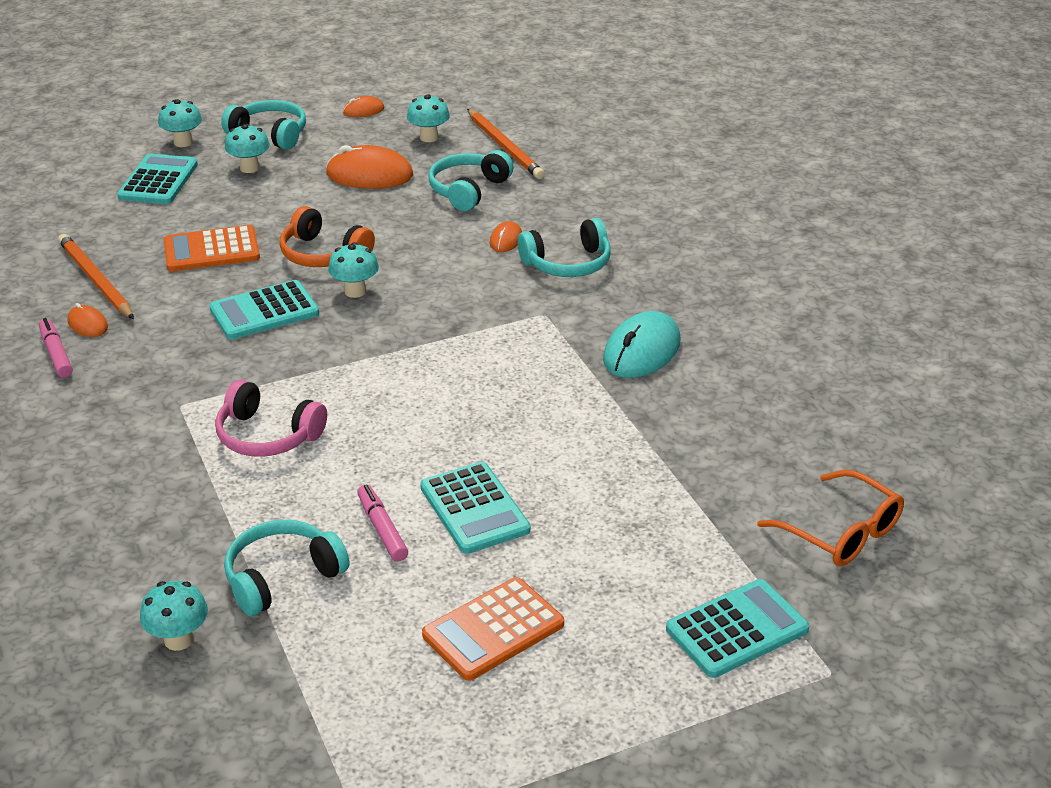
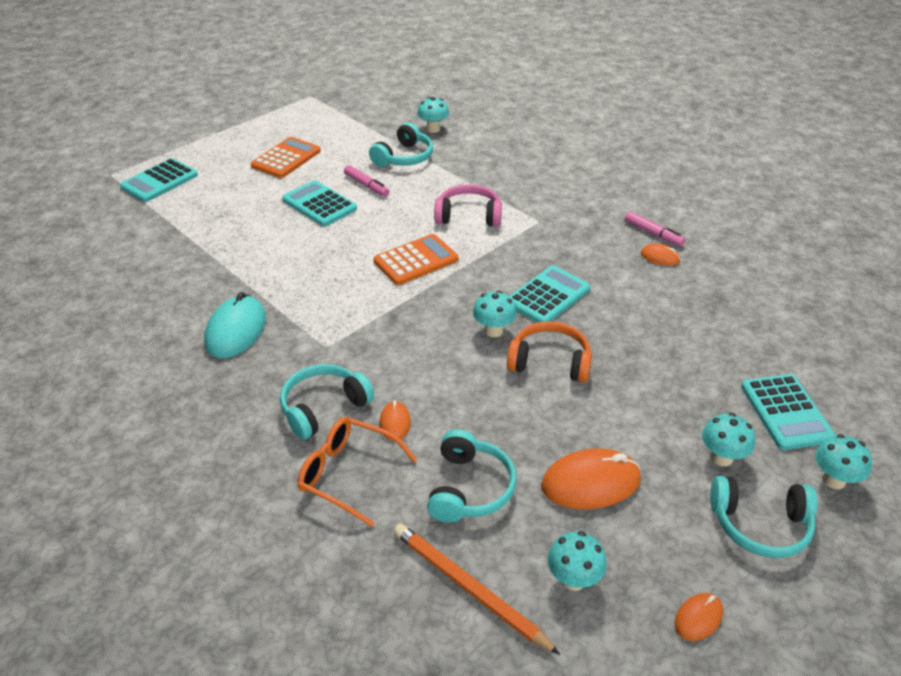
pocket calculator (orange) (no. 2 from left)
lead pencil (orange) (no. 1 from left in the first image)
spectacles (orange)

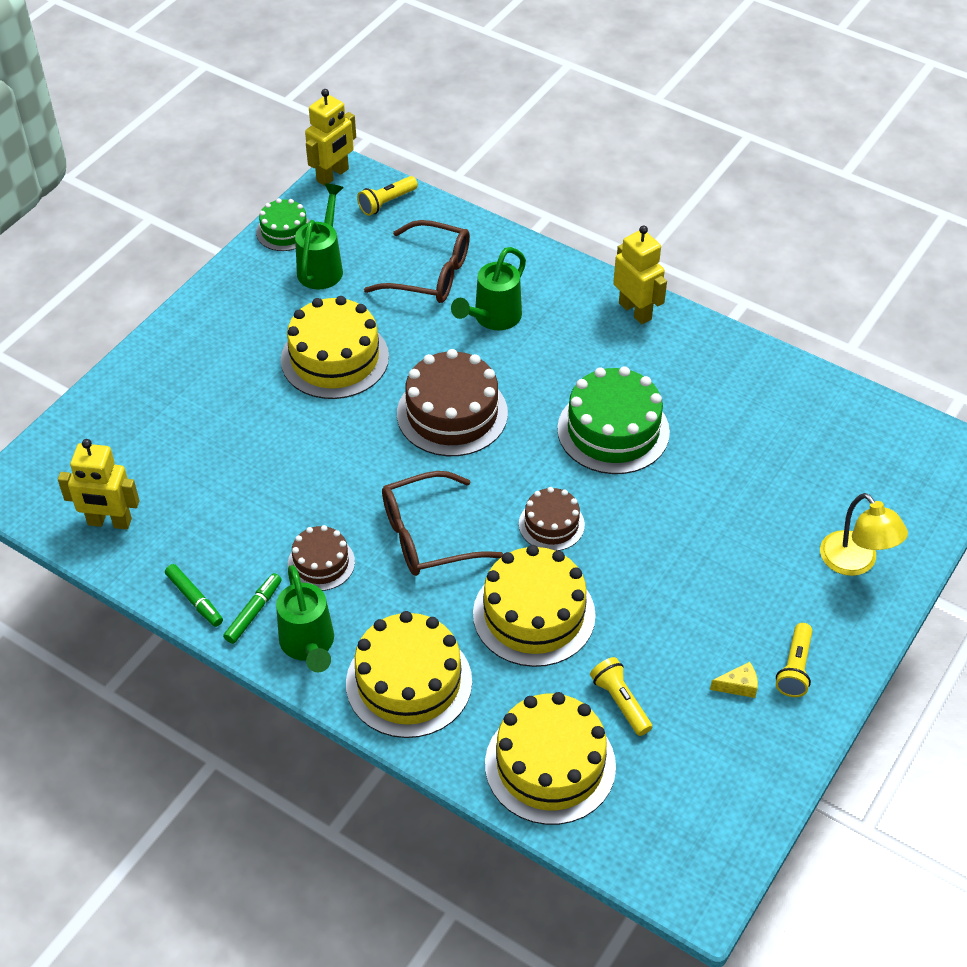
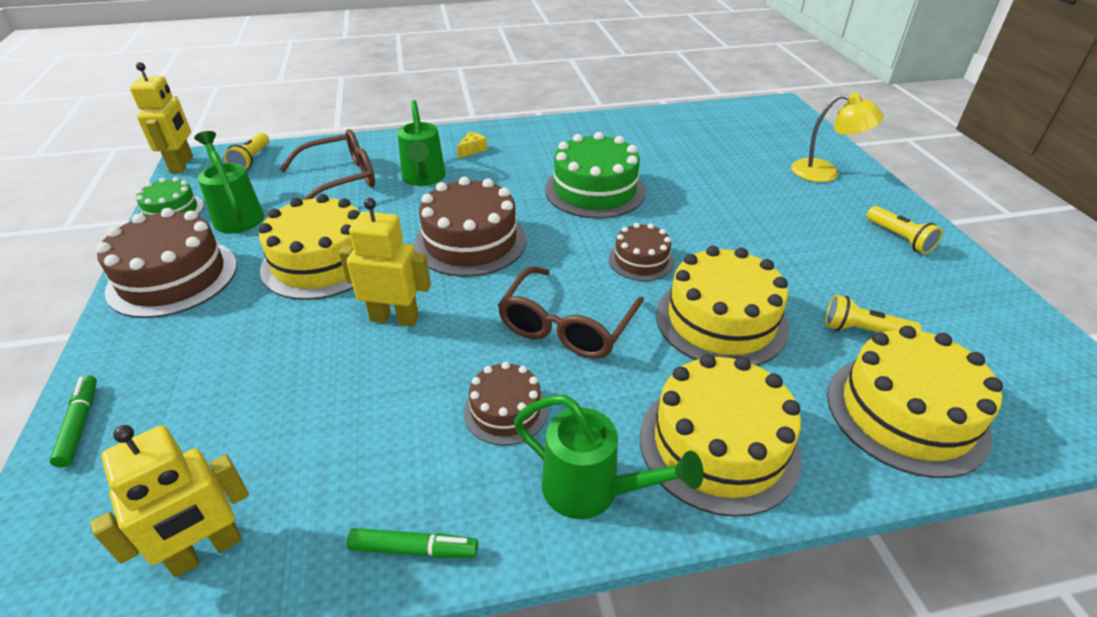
robot (yellow) (no. 3 from left)
marker (green) (no. 1 from left)
piece of cheese (yellow)
cake (russet) (no. 1 from left)

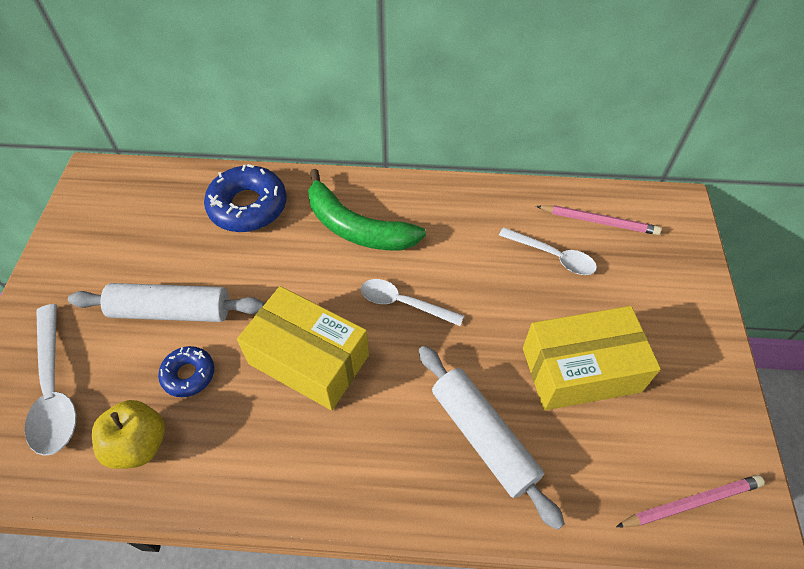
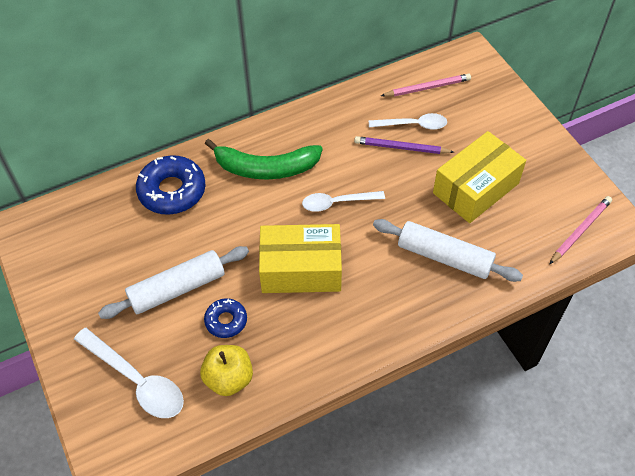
lead pencil (violet)

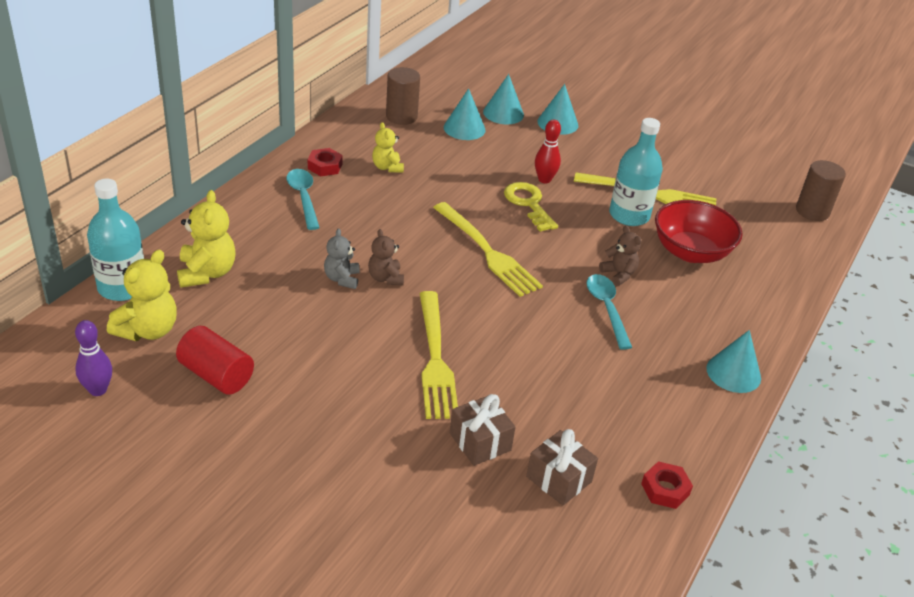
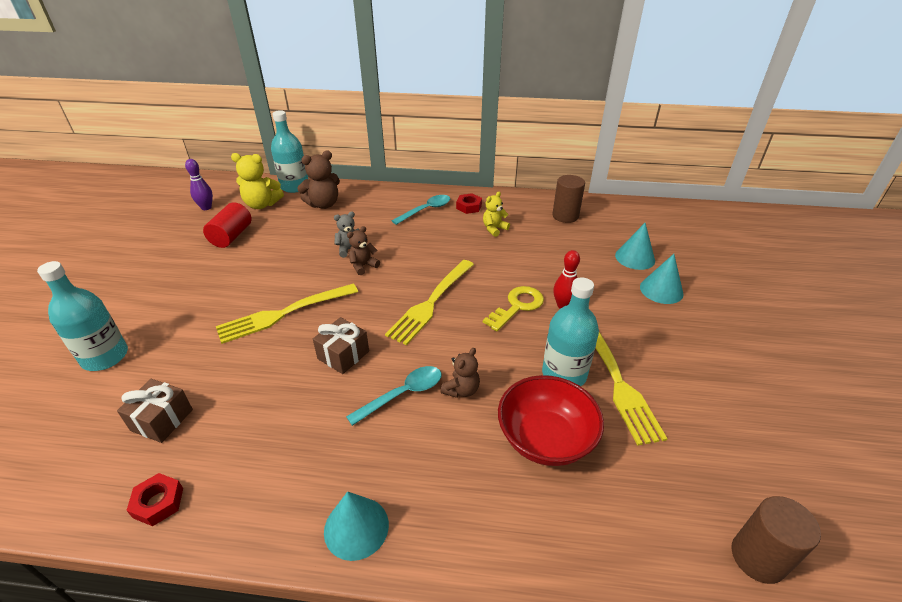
cone (teal) (no. 1 from left in the first image)
teddy (russet) (no. 1 from left)
present (russet) (no. 2 from left)
drink bottle (teal) (no. 1 from left)

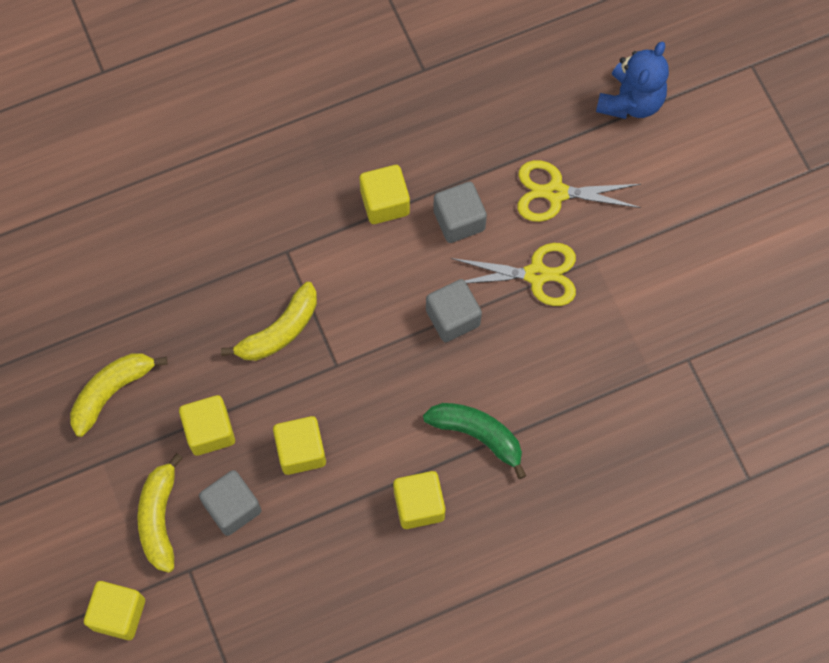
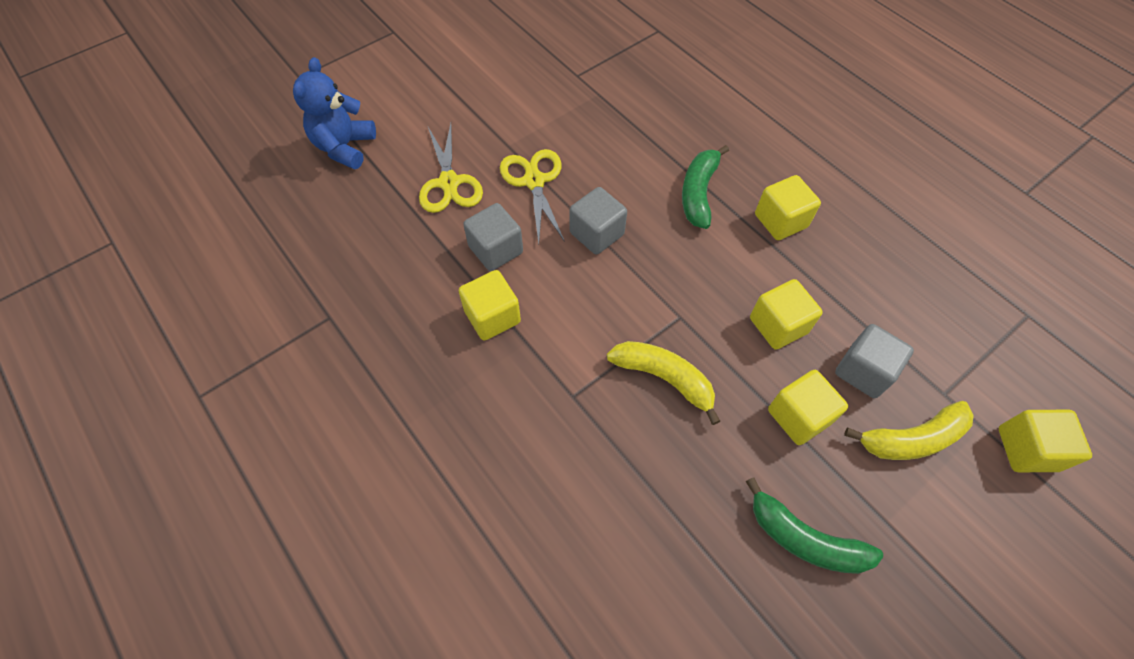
teddy (blue)
toy banana (green) (no. 2 from left)

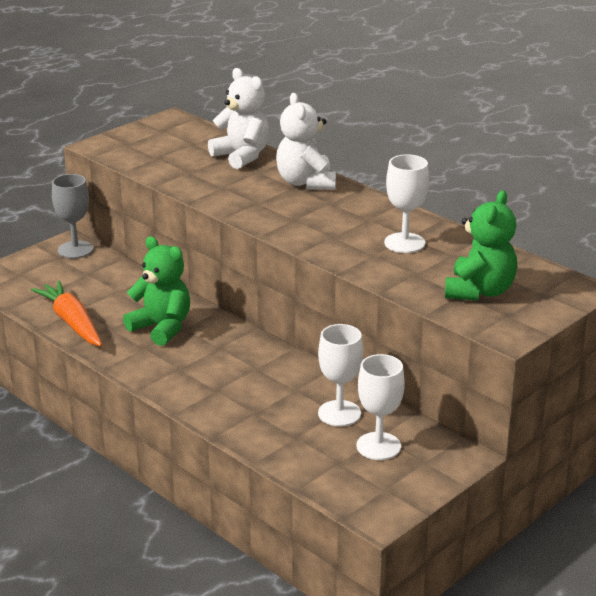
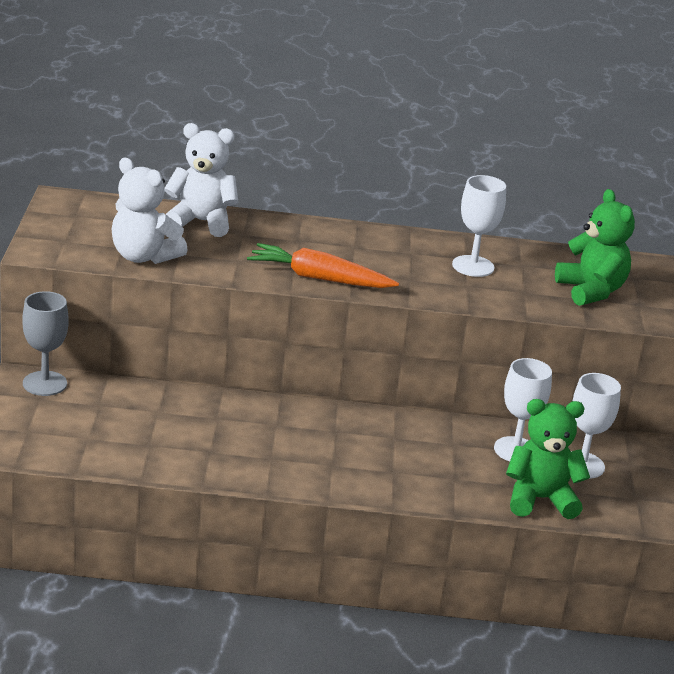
teddy (snow-white) (no. 1 from left)
teddy (green) (no. 1 from left)
carrot (orange)

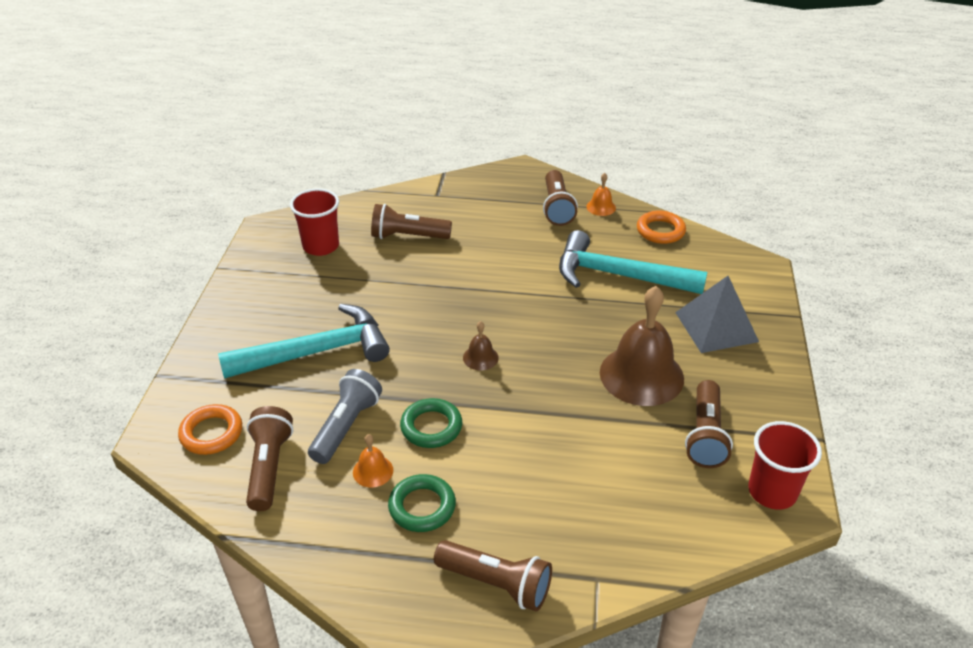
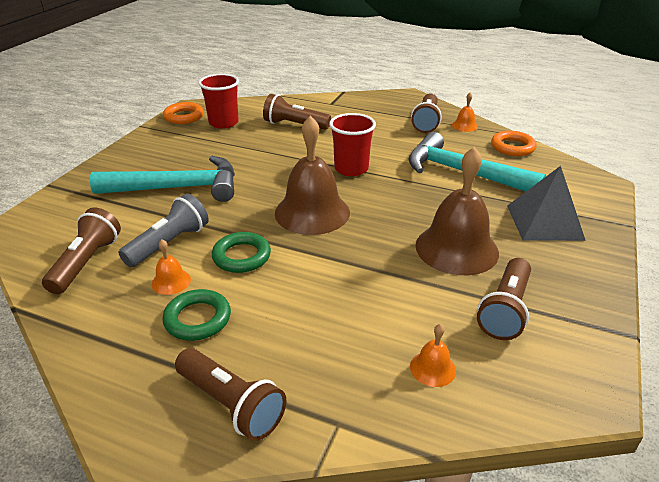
school bell (russet) (no. 1 from left)
ring (orange) (no. 1 from left)
tumbler (scarlet) (no. 2 from left)
school bell (orange) (no. 2 from left)

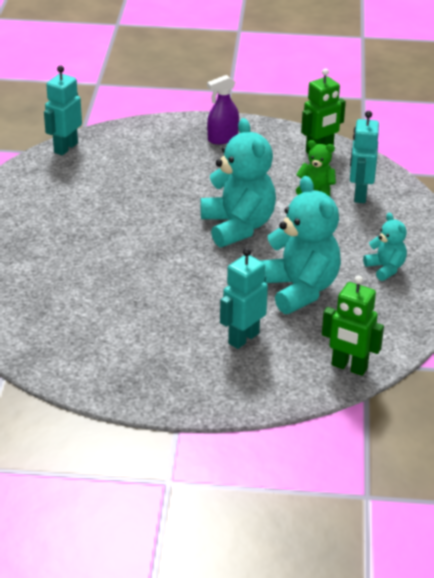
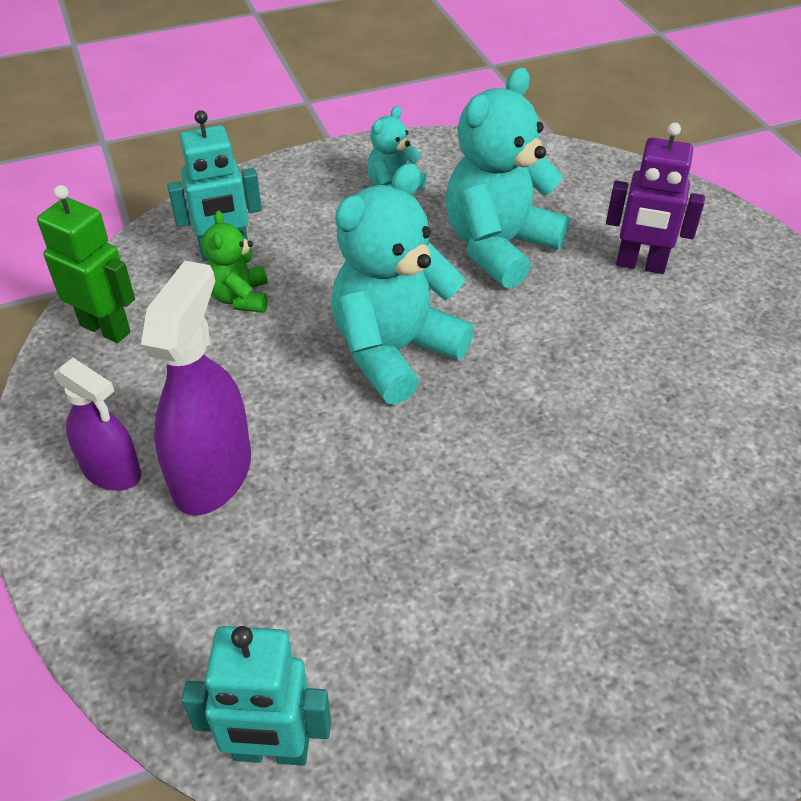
robot (violet)
robot (green) (no. 2 from left in the first image)
sprayer (violet) (no. 2 from left)

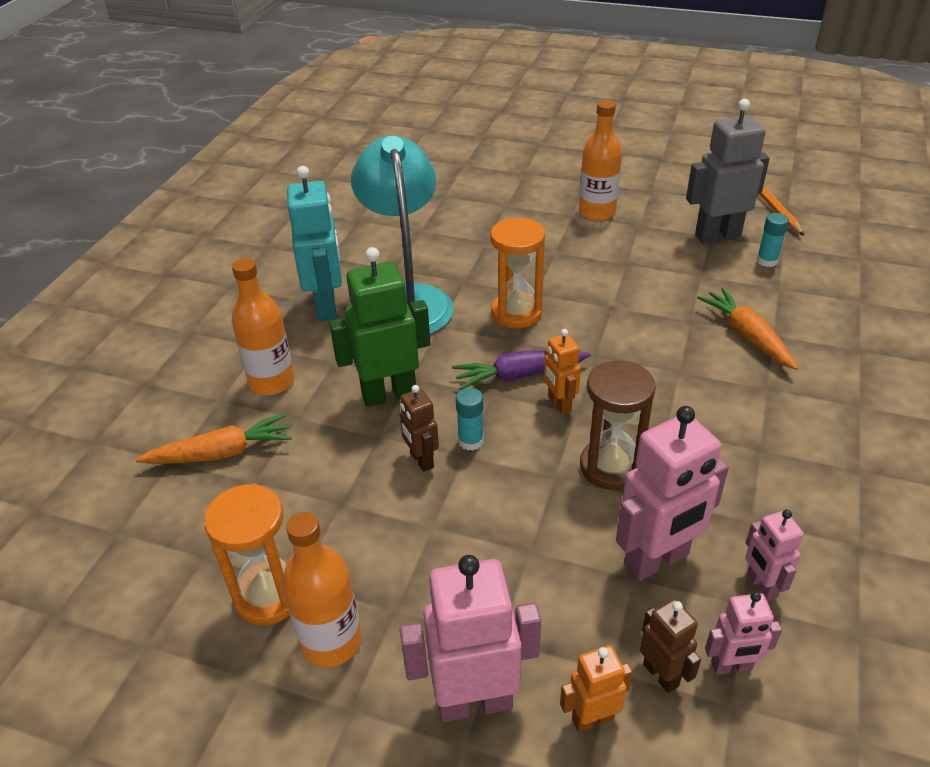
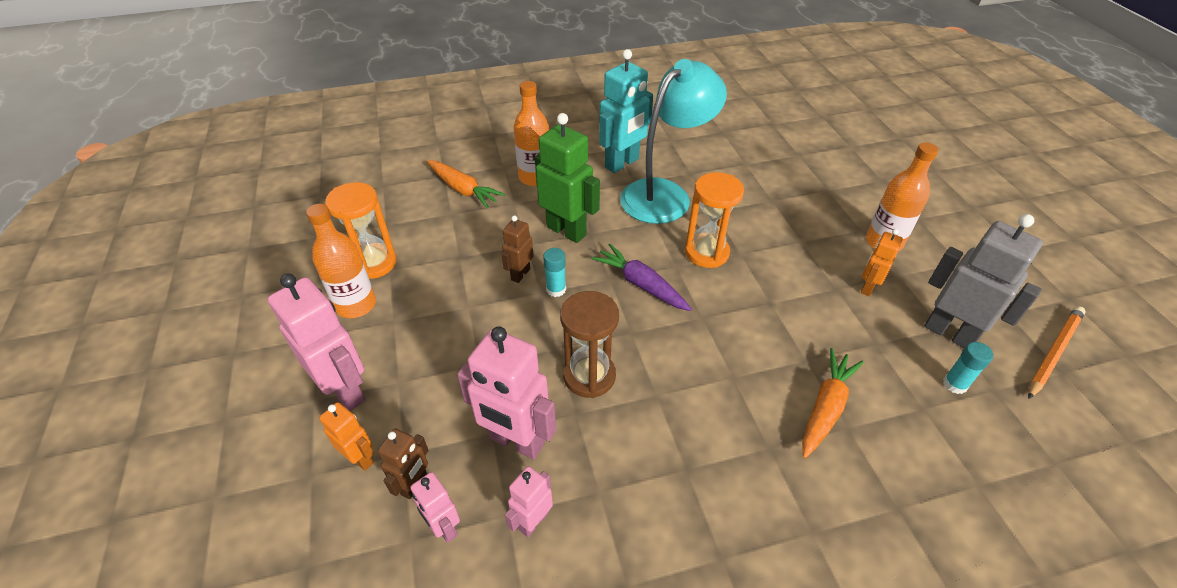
robot (orange) (no. 2 from left)

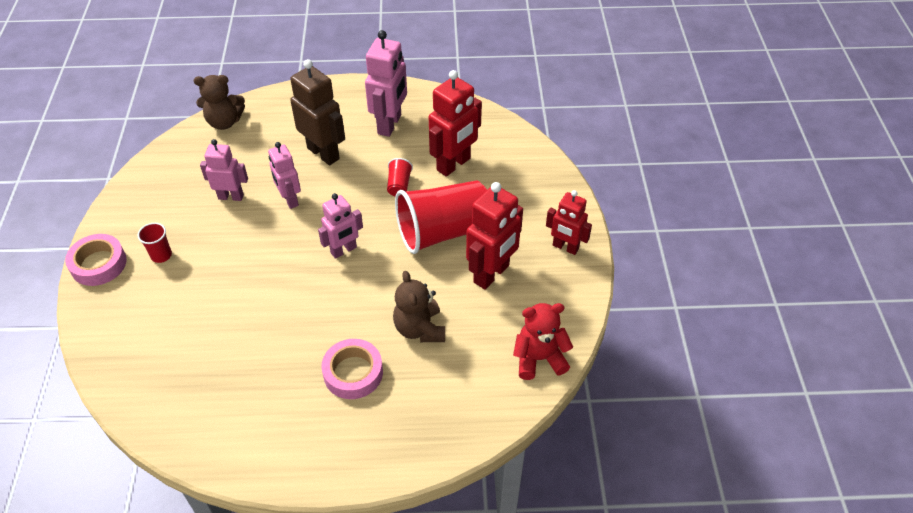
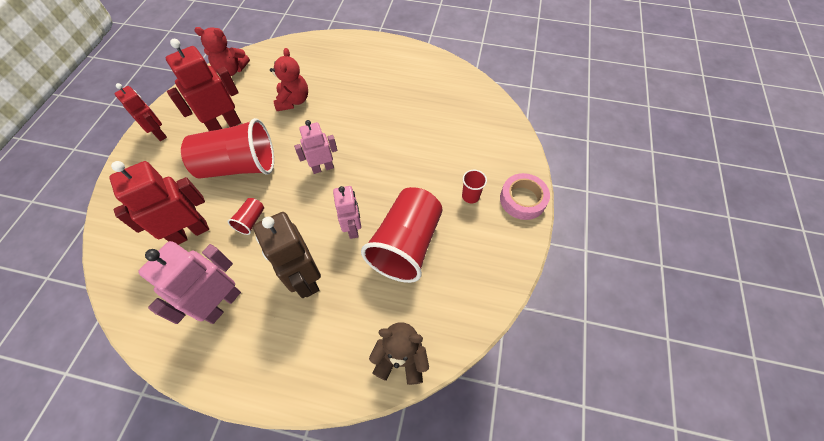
tumbler (scarlet) (no. 3 from left)
teddy (scarlet) (no. 2 from left)
tape (pink) (no. 2 from left in the first image)

